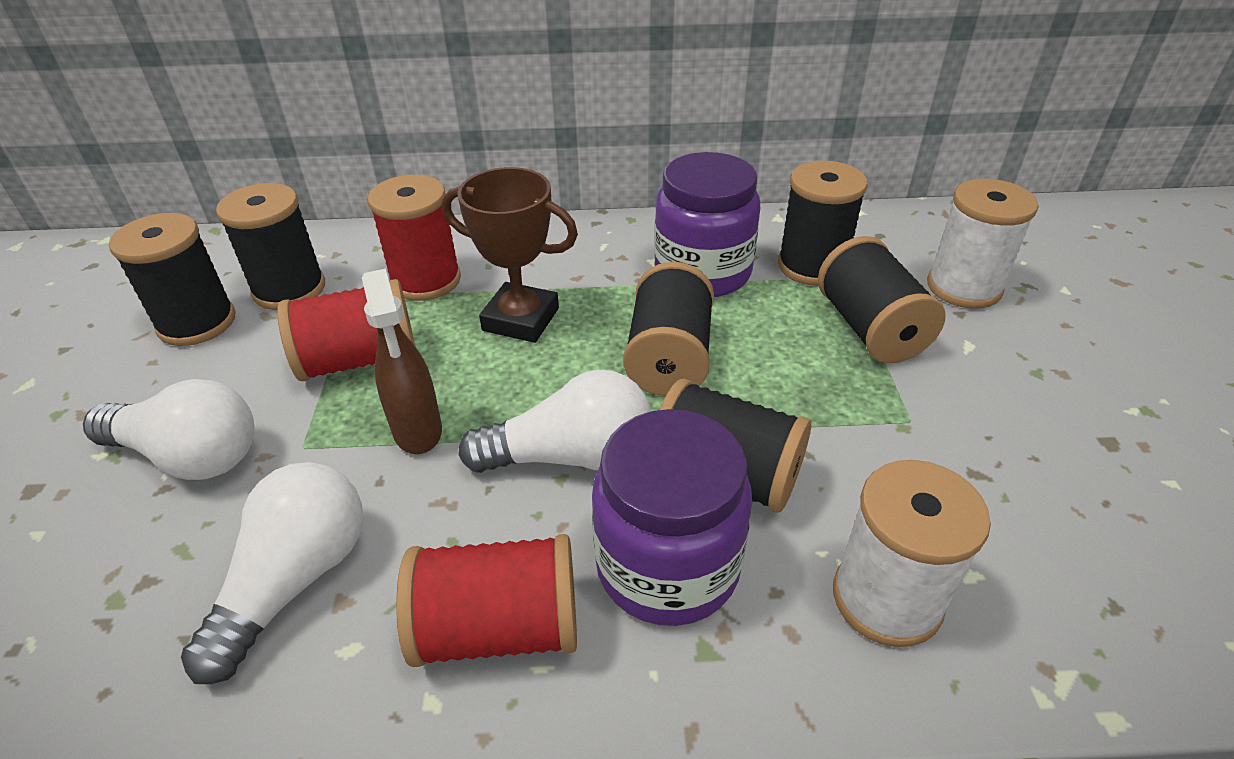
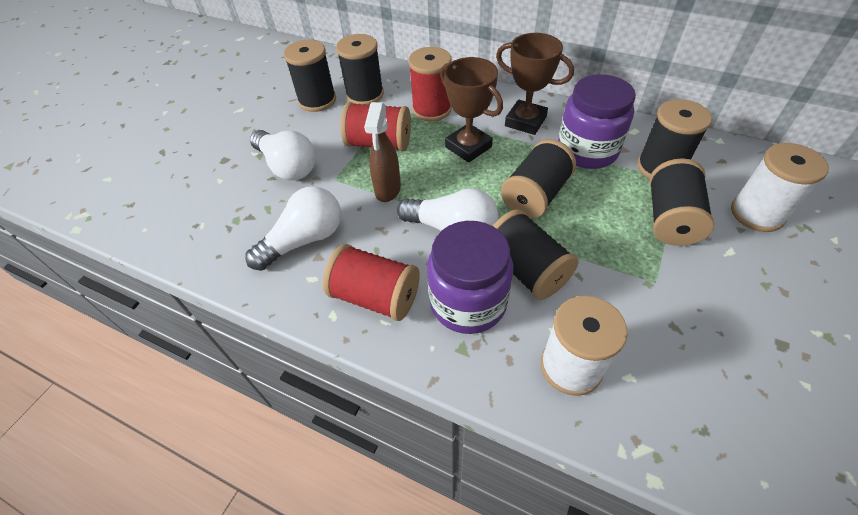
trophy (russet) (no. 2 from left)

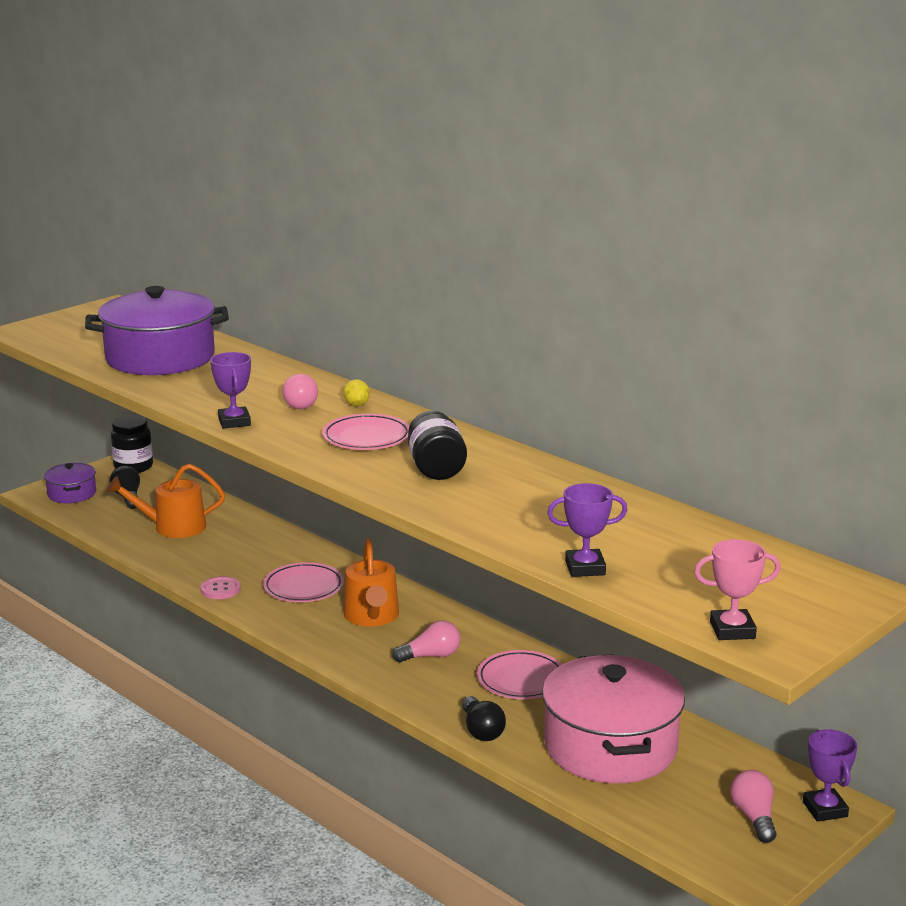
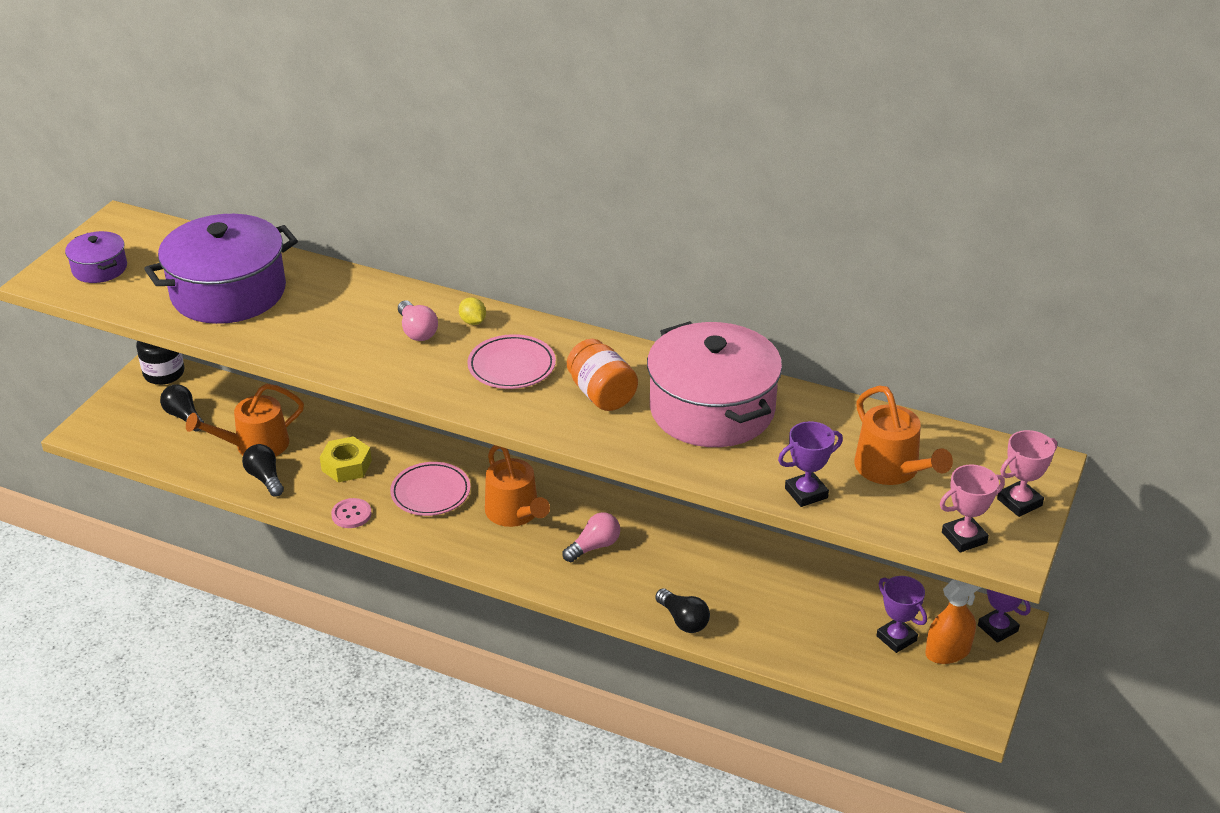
trophy (violet) (no. 2 from left)
preserve jar (orange)
stockpot (violet) (no. 1 from left)
plate (pink) (no. 3 from left in the first image)
stockpot (pink)
sprayer (orange)
sprinkling can (orange) (no. 3 from left)
trophy (pink) (no. 2 from left)
nut (yellow)
bulb (black) (no. 2 from left)

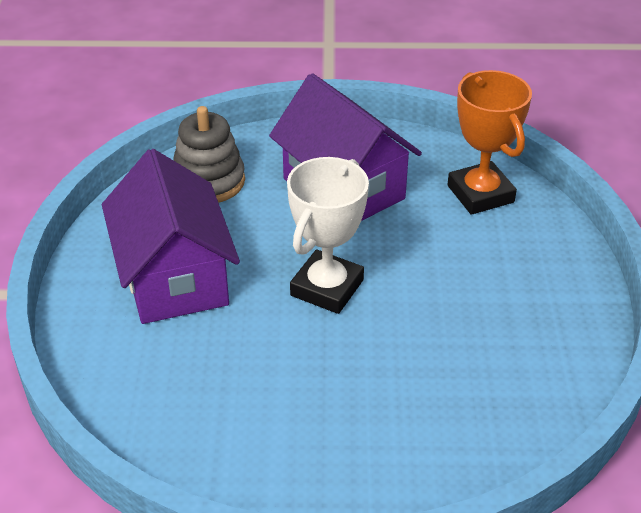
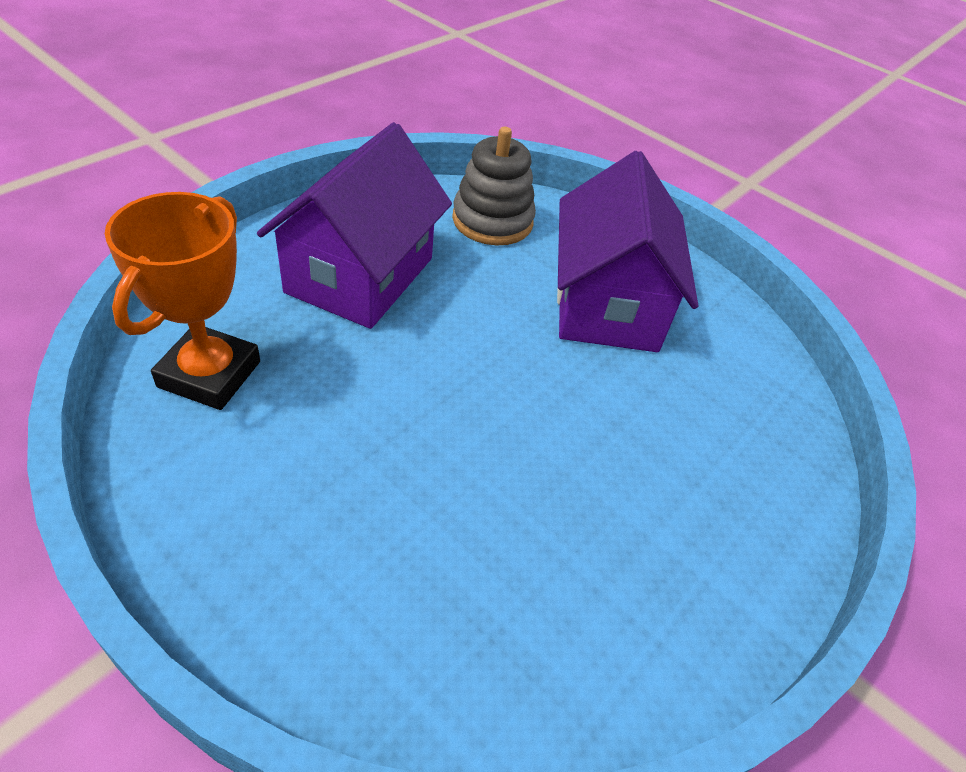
trophy (orange)
trophy (snow-white)

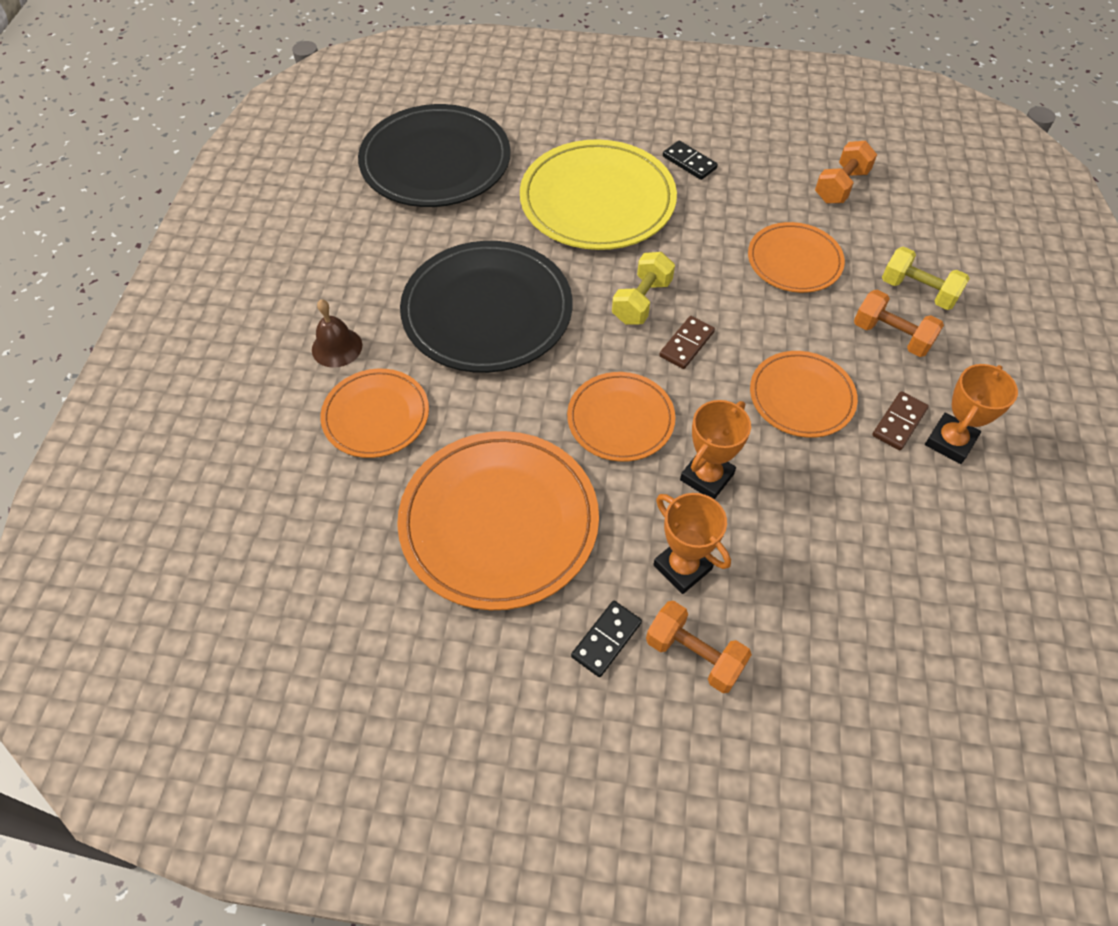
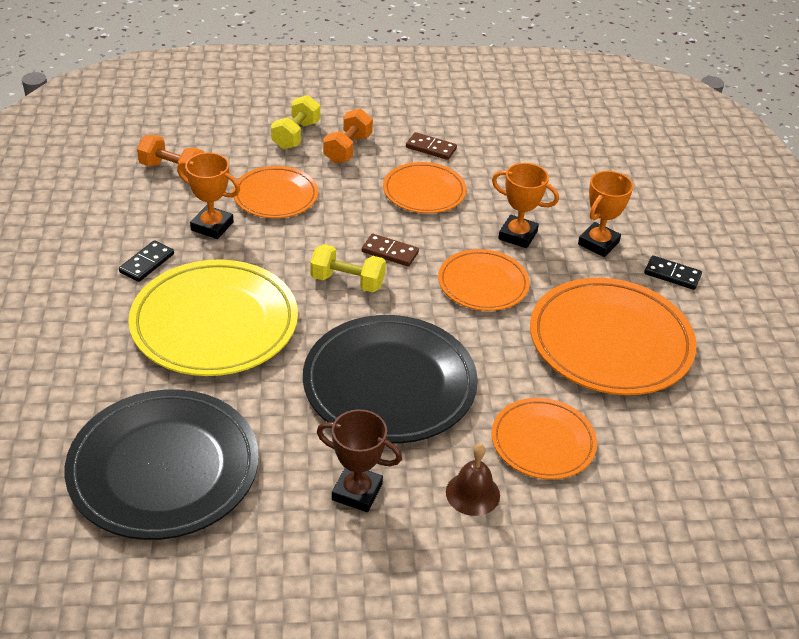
trophy (orange) (no. 1 from left)
hand weight (orange) (no. 1 from left in the first image)
trophy (russet)

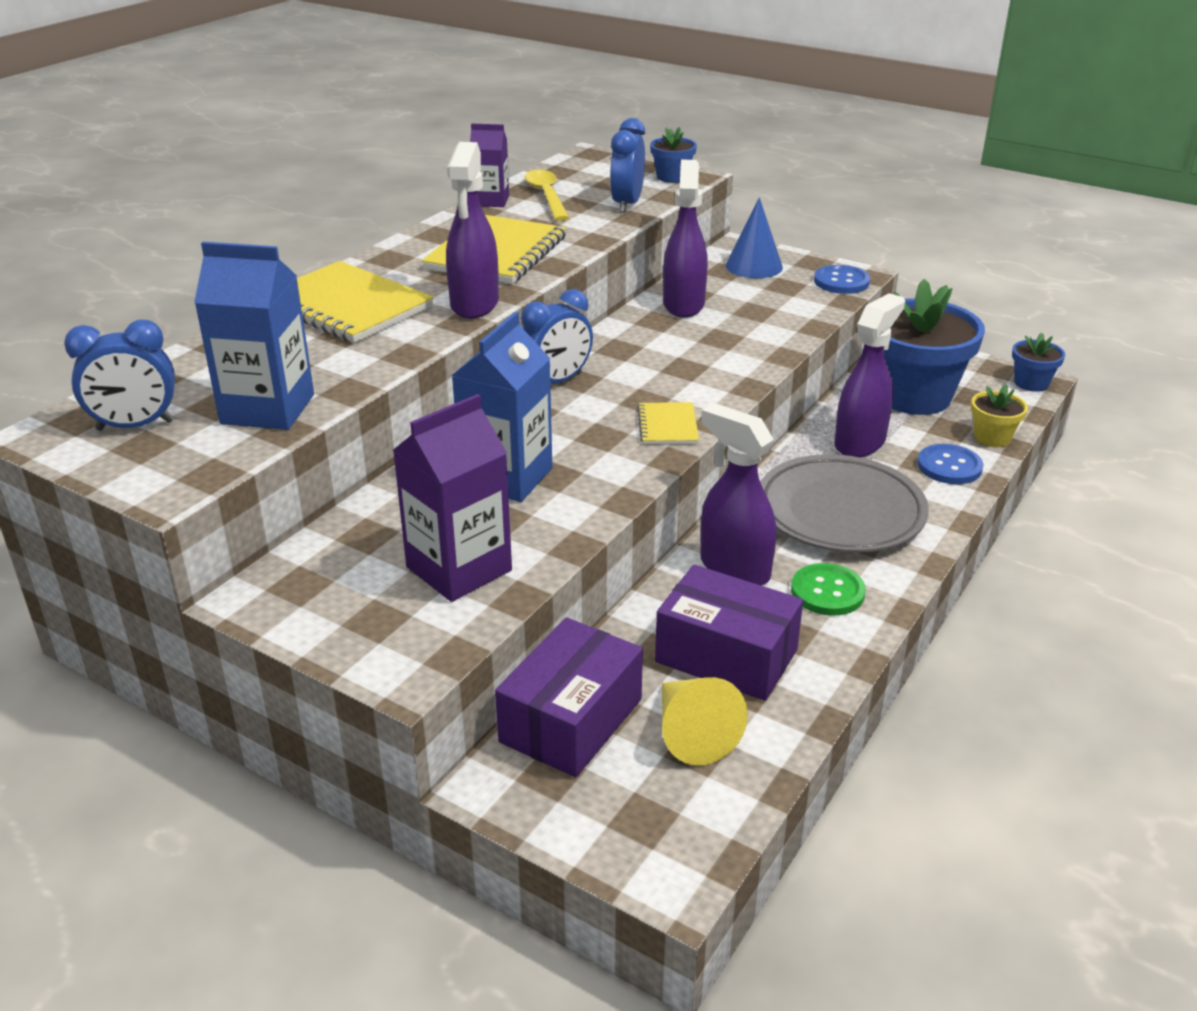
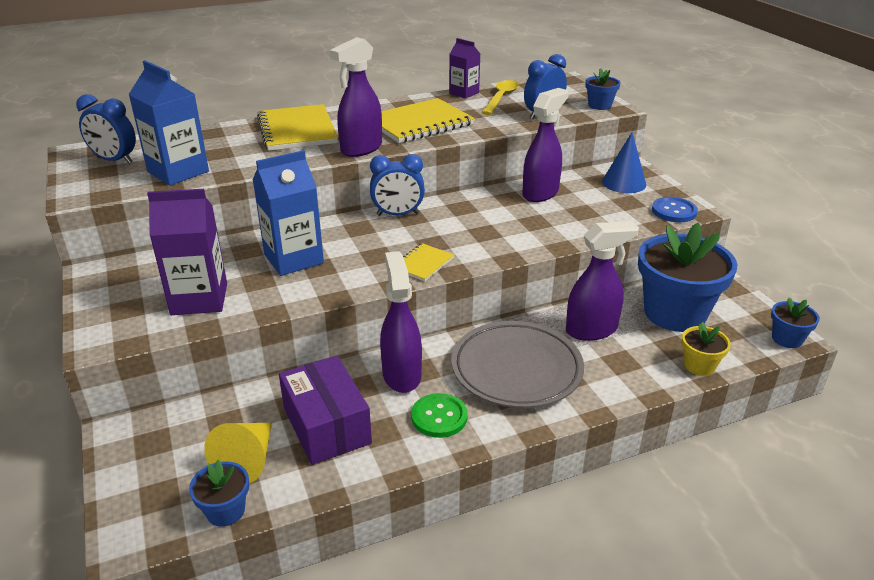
button (blue) (no. 2 from left in the first image)
package (violet) (no. 1 from left in the first image)
potted plant (blue) (no. 1 from left)

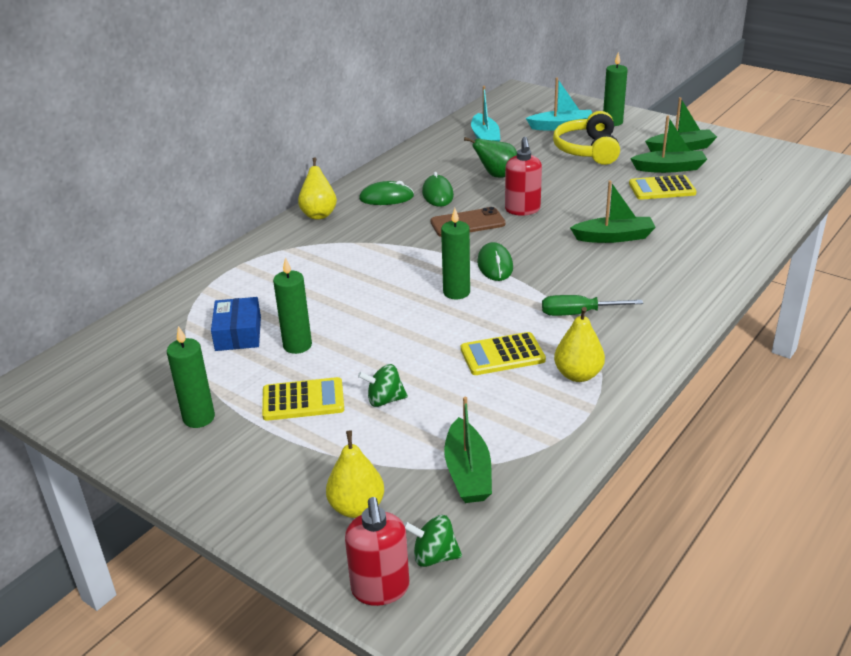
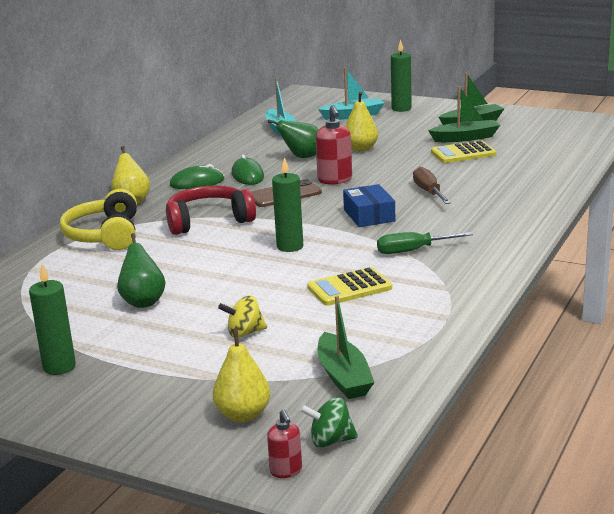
headset (yellow)
flat screwdriver (russet)
PC mouse (green) (no. 3 from left in the first image)
toy pear (green) (no. 1 from left)
package (blue)
toy pear (yellow) (no. 3 from left)
toy top (yellow)
pocket calculator (yellow) (no. 1 from left in the first image)
soap pump (scarlet) (no. 1 from left)
headset (scarlet)

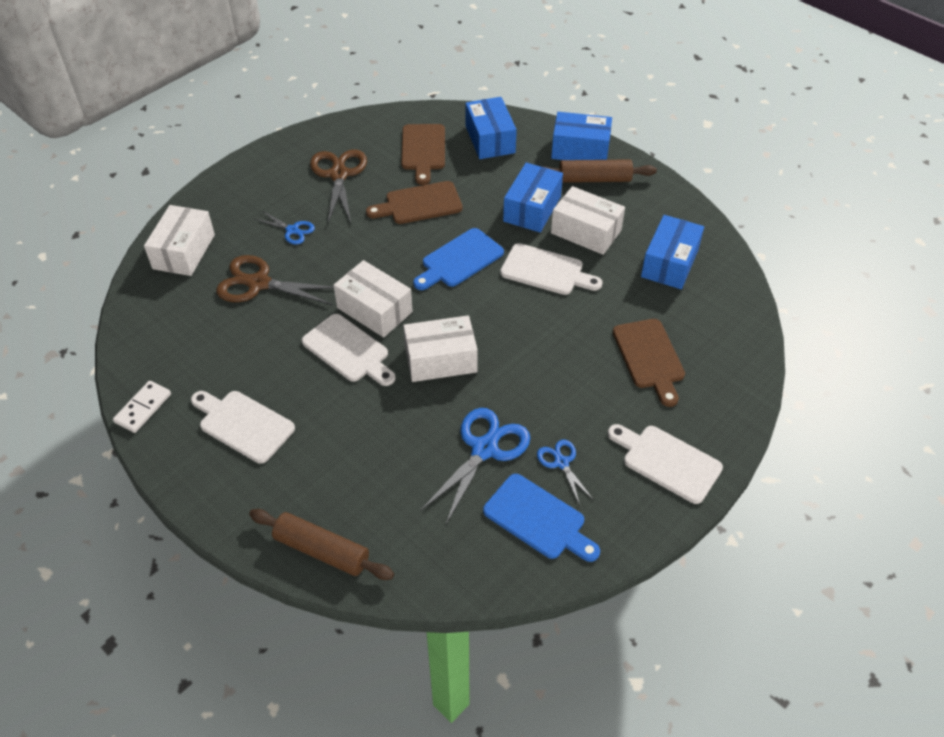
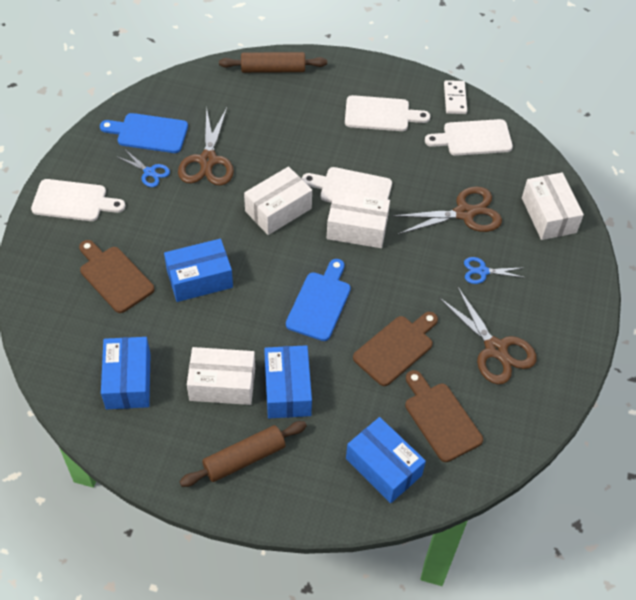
package (blue) (no. 2 from left)
bread board (snow-white) (no. 4 from left)
pair of scissors (russet) (no. 1 from left)

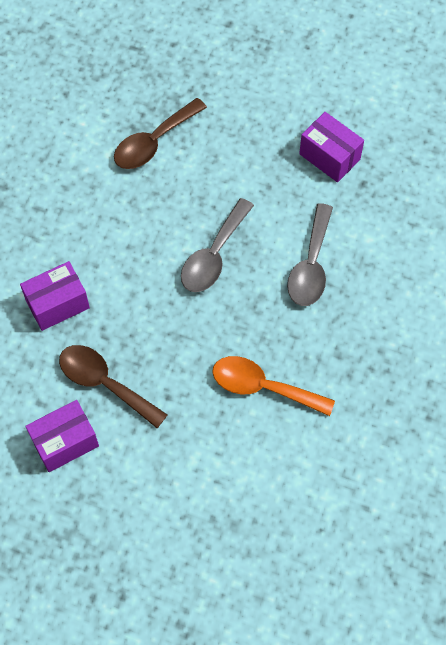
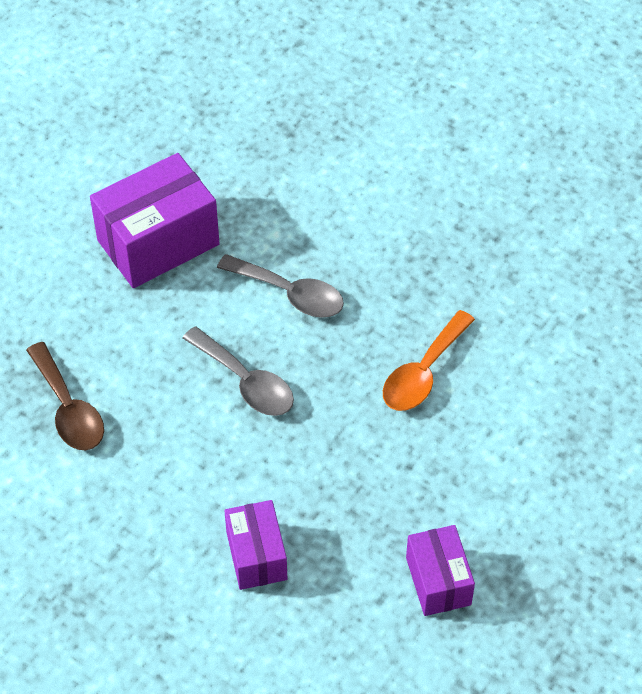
package (violet) (no. 1 from left)
spoon (russet) (no. 1 from left in the first image)

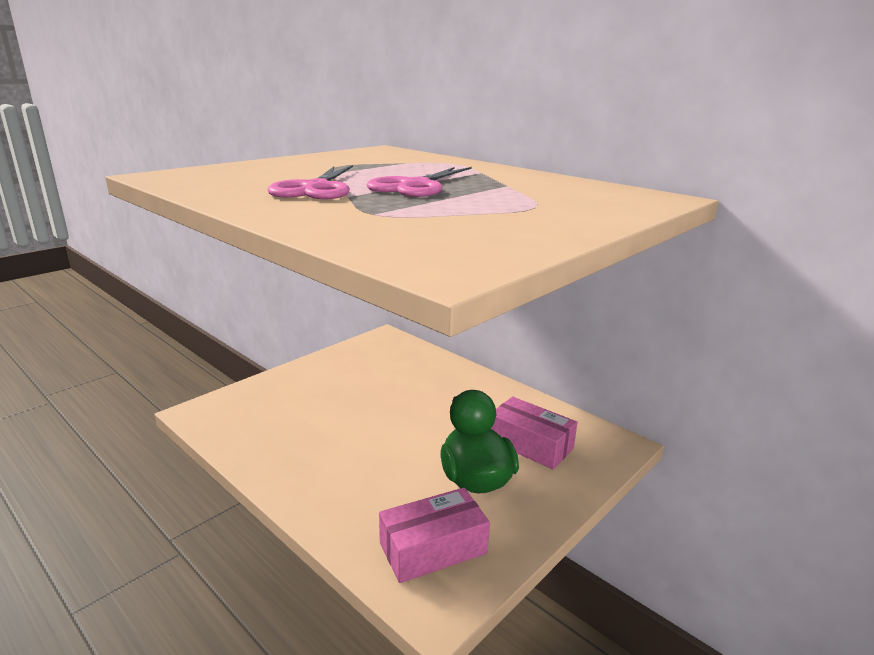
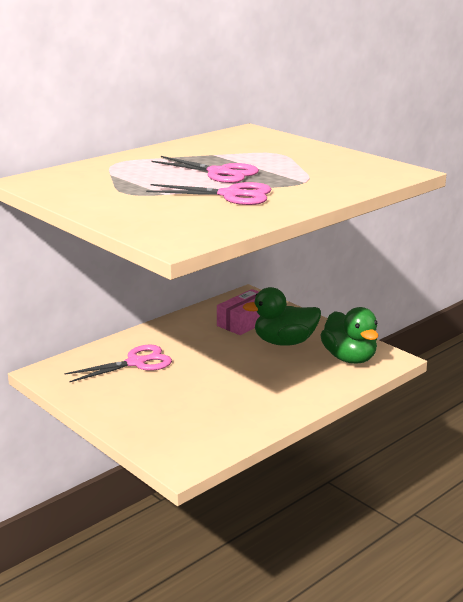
rubber duck (green) (no. 2 from left)
pair of scissors (pink) (no. 1 from left)

